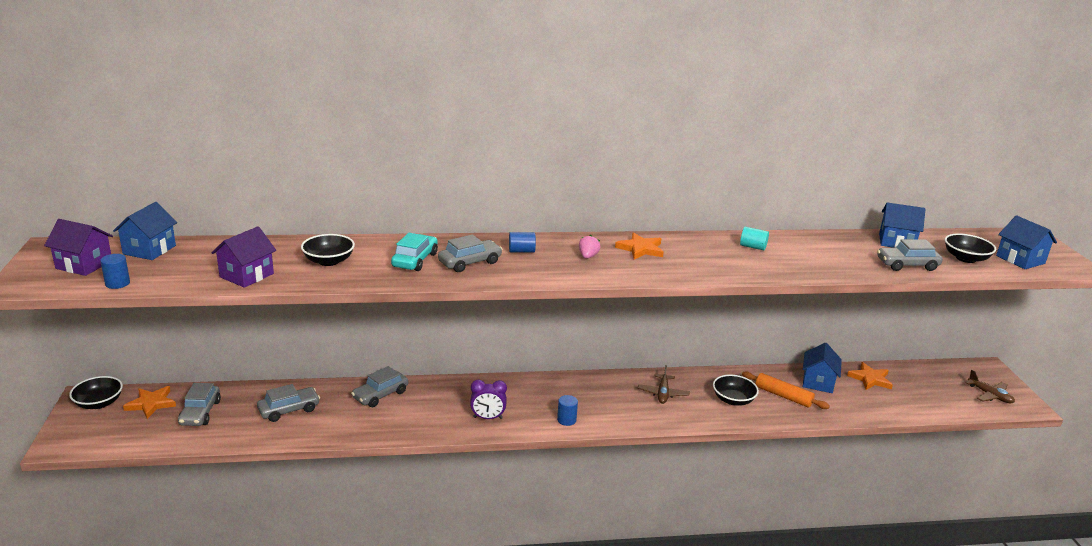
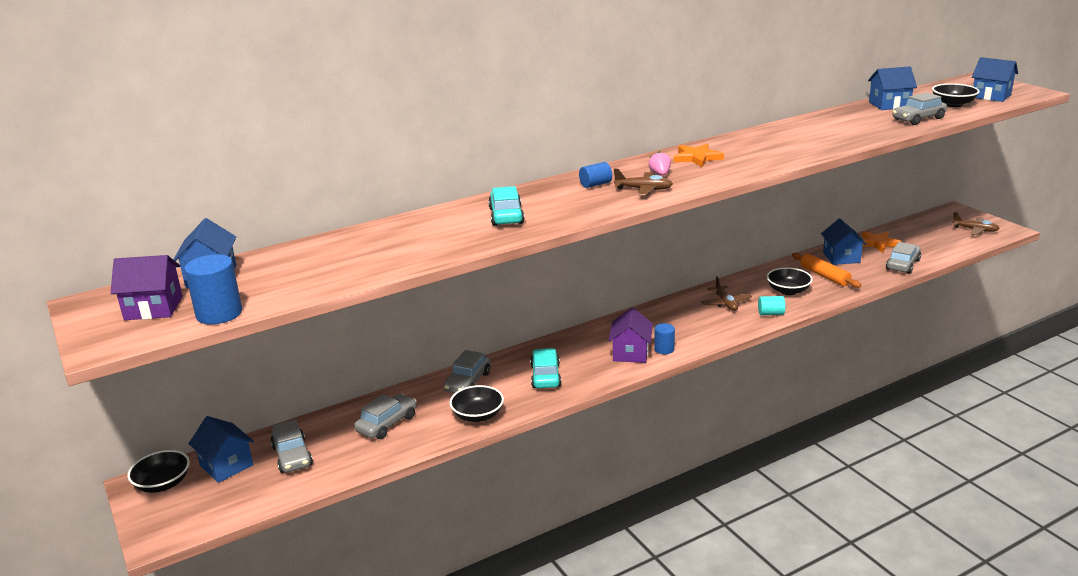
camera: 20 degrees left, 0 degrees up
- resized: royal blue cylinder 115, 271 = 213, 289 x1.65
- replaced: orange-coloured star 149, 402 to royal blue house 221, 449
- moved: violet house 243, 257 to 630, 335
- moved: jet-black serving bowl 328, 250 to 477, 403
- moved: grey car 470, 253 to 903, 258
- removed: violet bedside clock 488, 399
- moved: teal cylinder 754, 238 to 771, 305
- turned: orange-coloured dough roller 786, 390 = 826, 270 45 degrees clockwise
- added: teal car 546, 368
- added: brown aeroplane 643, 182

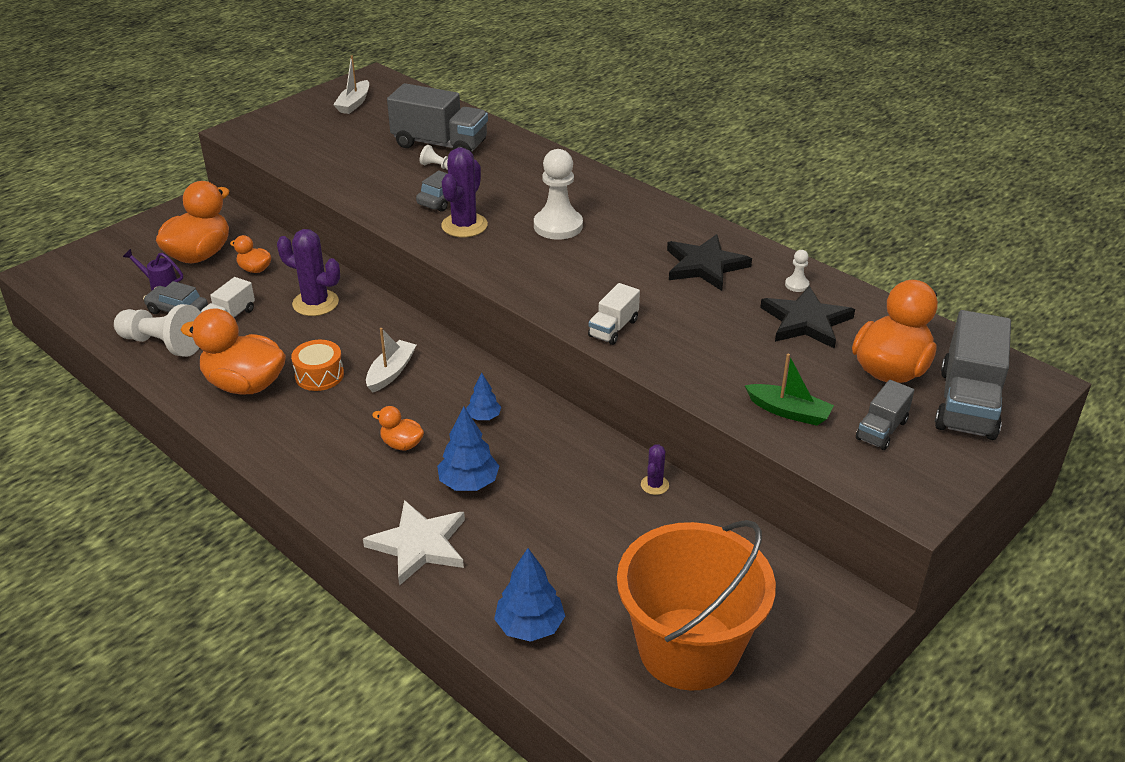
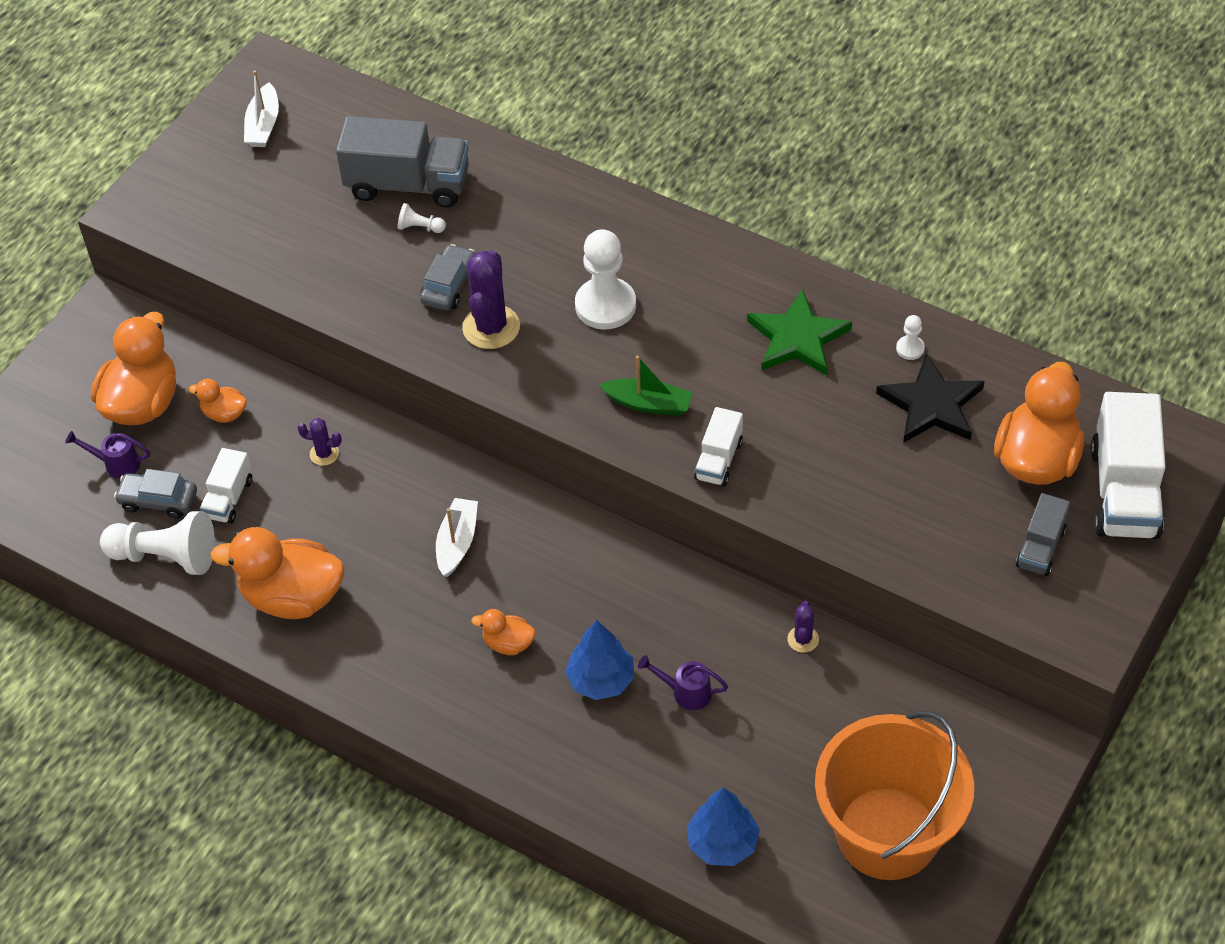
camera: 10 degrees left, 15 degrees up
- resized: violet saguaro cactus 308, 272 = 319, 442 x0.51
- removed: orange-coloured drum 317, 365
- removed: pure white star 414, 543
- removed: royal blue tree 483, 396
- recoloured: jet-black star 709, 262 to leaf-green star 799, 332
- moved: leaf-green boat 789, 389 to 646, 386
- recoloured: grey truck 973, 375 to pure white truck 1128, 465
- added: violet watering pot 683, 682

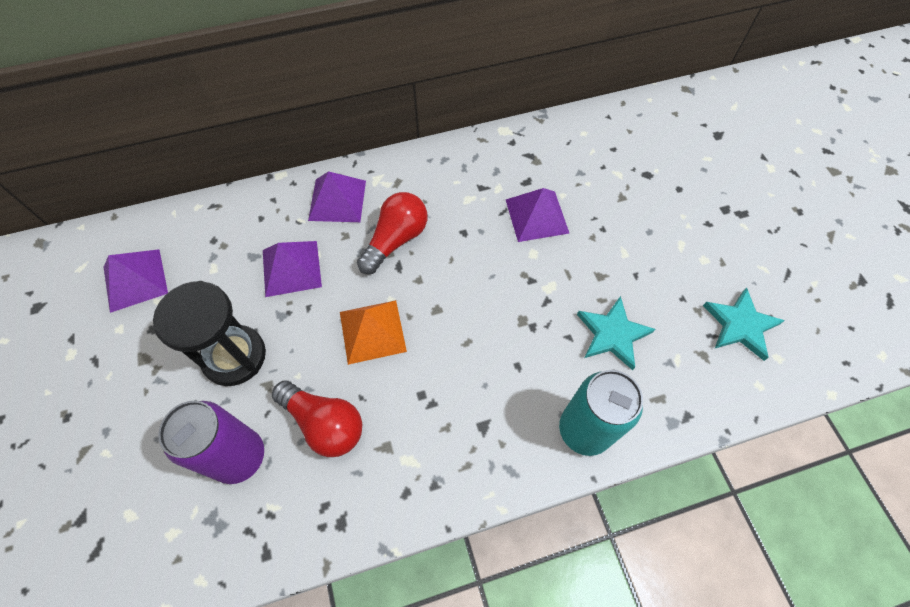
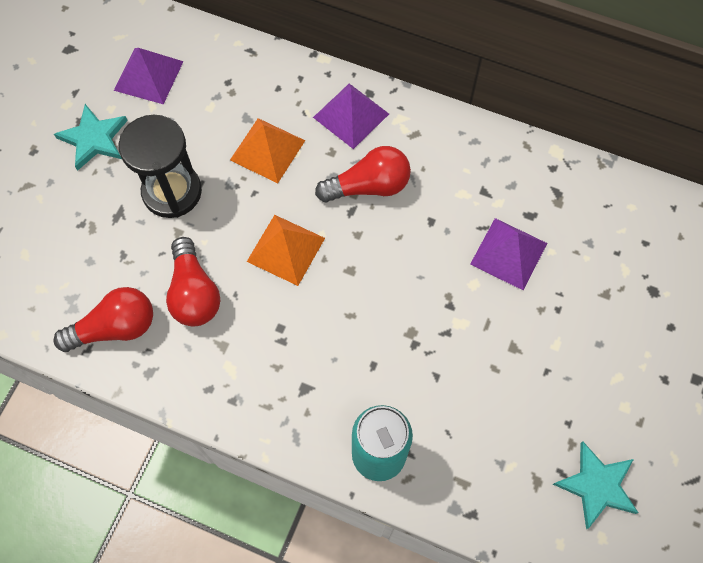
camera: 40 degrees right, 5 degrees up
- removed: violet soda can 211, 442
- recoloured: violet pyramid shape 292, 269 to orange-coloured pyramid shape 267, 150
- moved: teal star 616, 333 to 91, 137
- added: crimson lightbulb 103, 319

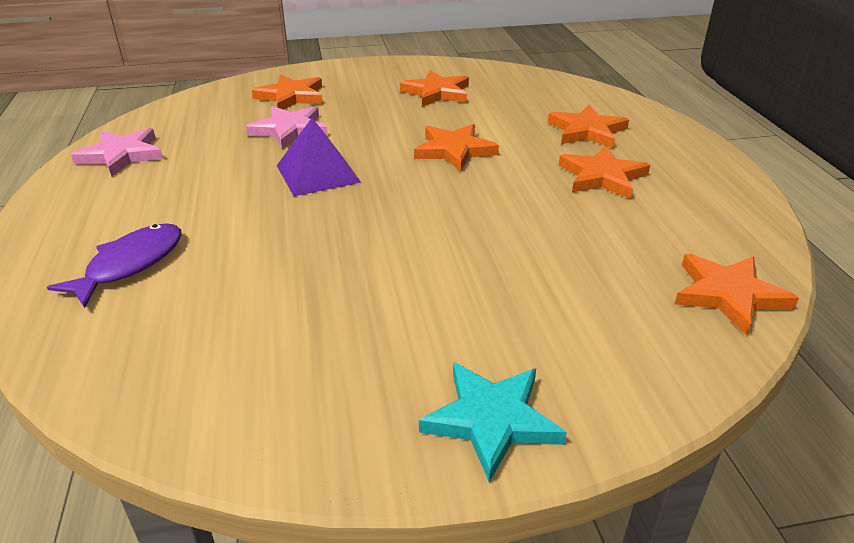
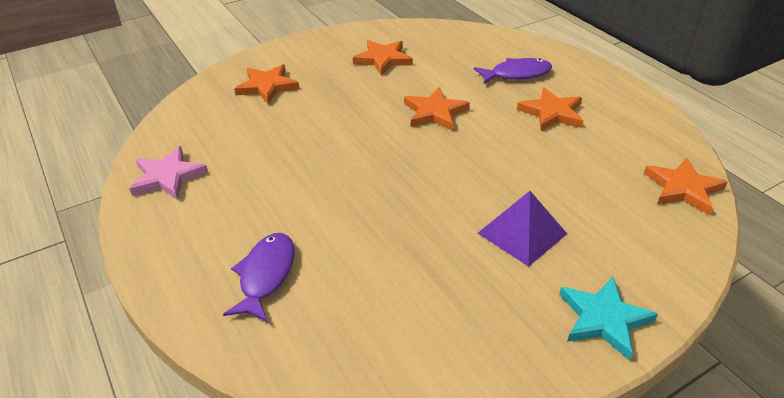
camera: 20 degrees left, 5 degrees up
- removed: rosy star 287, 127
- moved: violet pyramid shape 319, 157 to 522, 229
- replaced: orange-coloured star 588, 126 to violet fish figure 513, 71

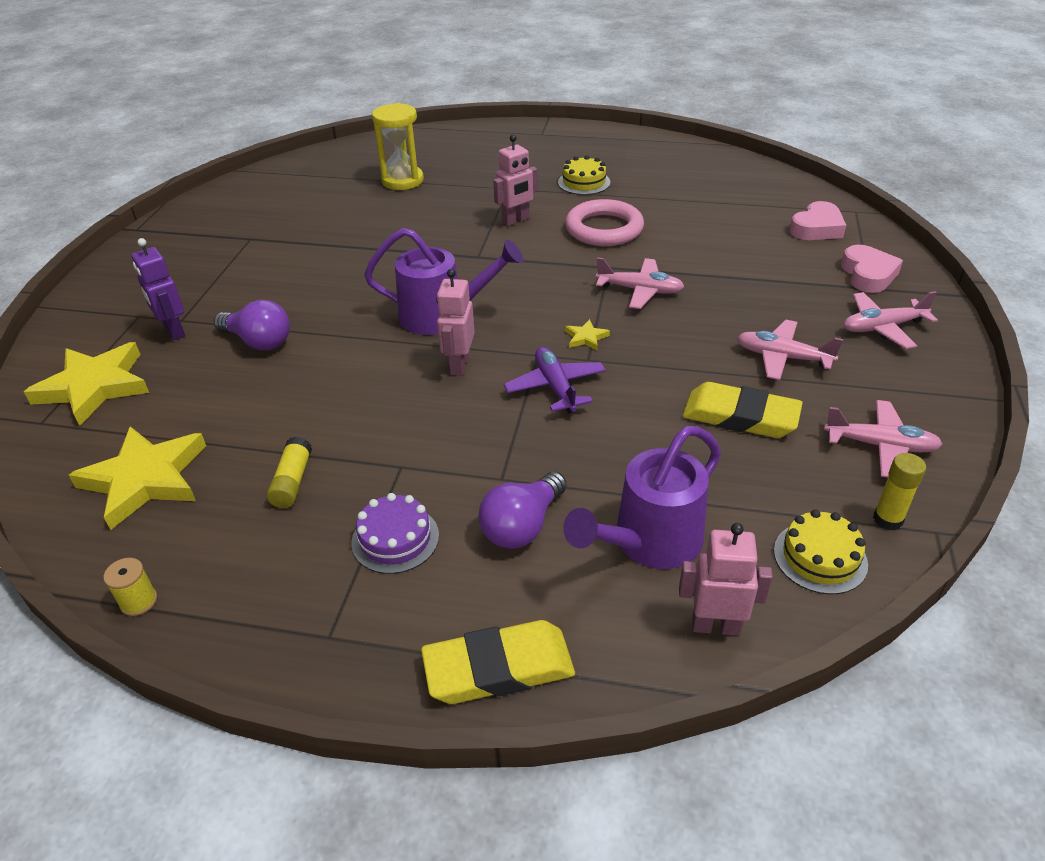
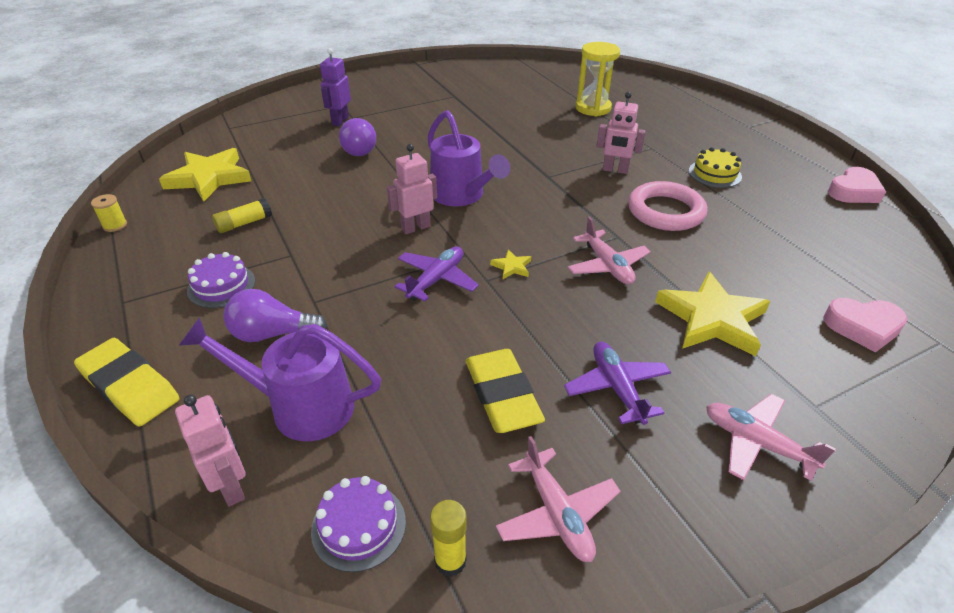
camera: 50 degrees right, 0 degrees up
- moved: bright yellow star 86, 384 to 712, 313
- recoloured: rosy aeroplane 790, 350 to violet aeroplane 617, 383
- recoloured: bright yellow layer cake 821, 552 to violet layer cake 358, 524
- moved: rosy heart 872, 269 to 857, 185

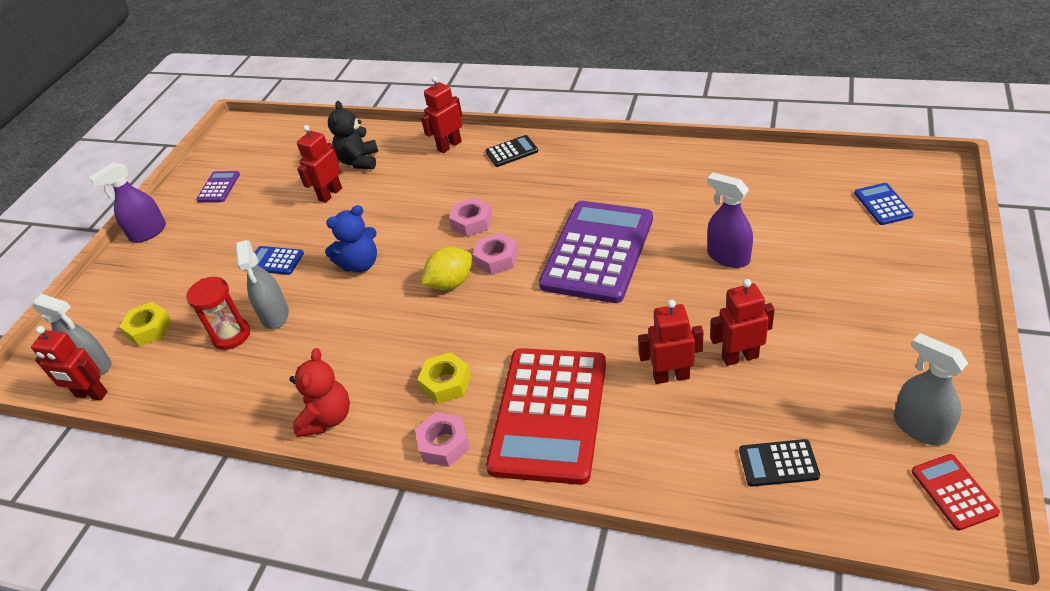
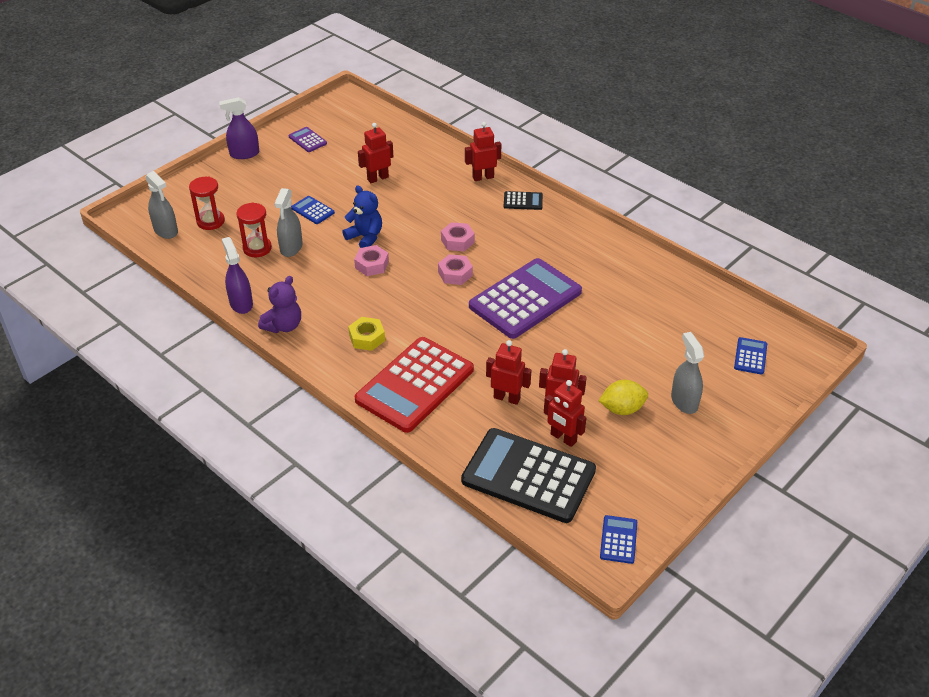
camera: 20 degrees right, 0 degrees up
- moved: crimson toy robot 69, 363 to 565, 413
- replaced: bright yellow hexagon nut 145, 324 to crimson hourglass 207, 203
- turned: violet adding machine 218, 186 = 308, 139 75 degrees counterclockwise
- recoloured: crimson stuffed bear 319, 392 to violet stuffed bear 279, 304
- turned: royal blue stuffed bear 351, 239 = 362, 216 135 degrees counterclockwise
- removed: jet-black stuffed bear 353, 135
- moved: rosy hexagon nut 442, 439 to 371, 260
- moved: bright yellow toy lemon 446, 268 to 623, 397
- moved: violet spray bottle 730, 220 to 237, 275
- resized: jet-black adding machine 779, 463 = 528, 475 x2.37
- moved: grey spray bottle 931, 389 to 687, 373
- recoloured: crimson adding machine 956, 492 to royal blue adding machine 618, 539

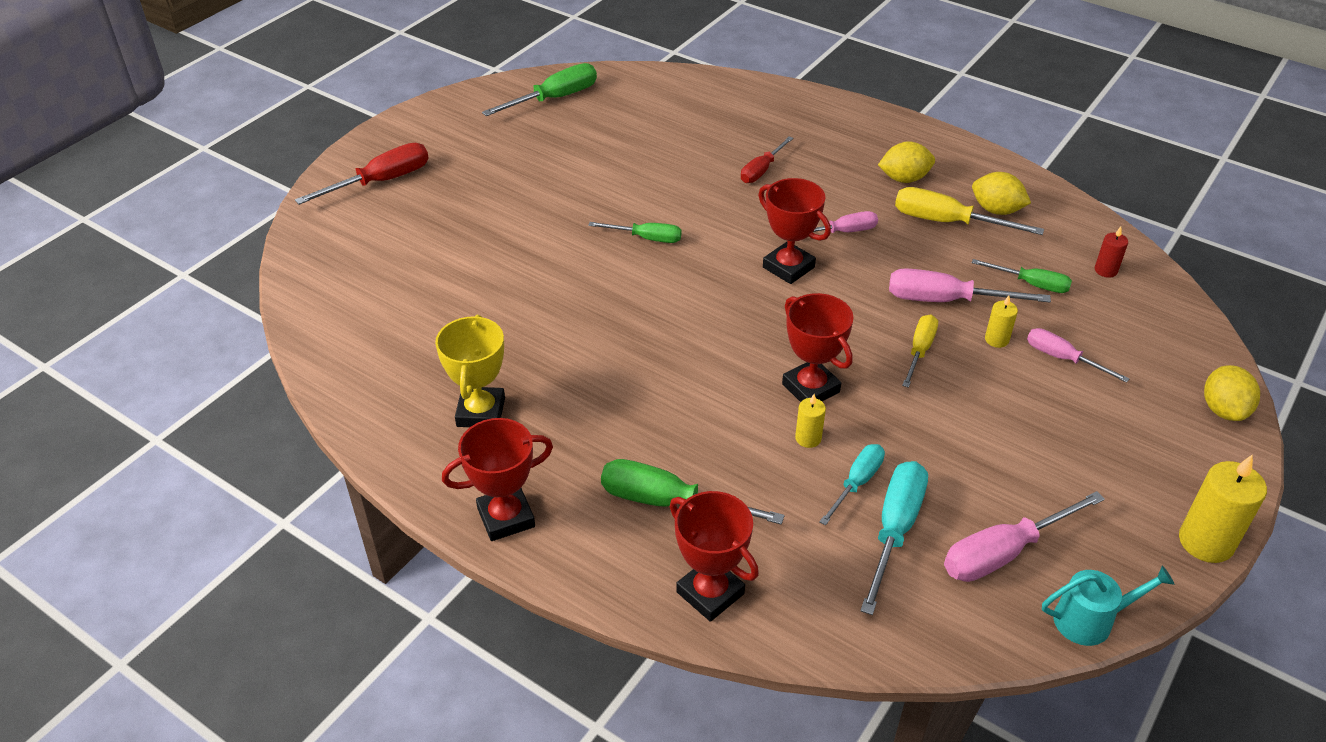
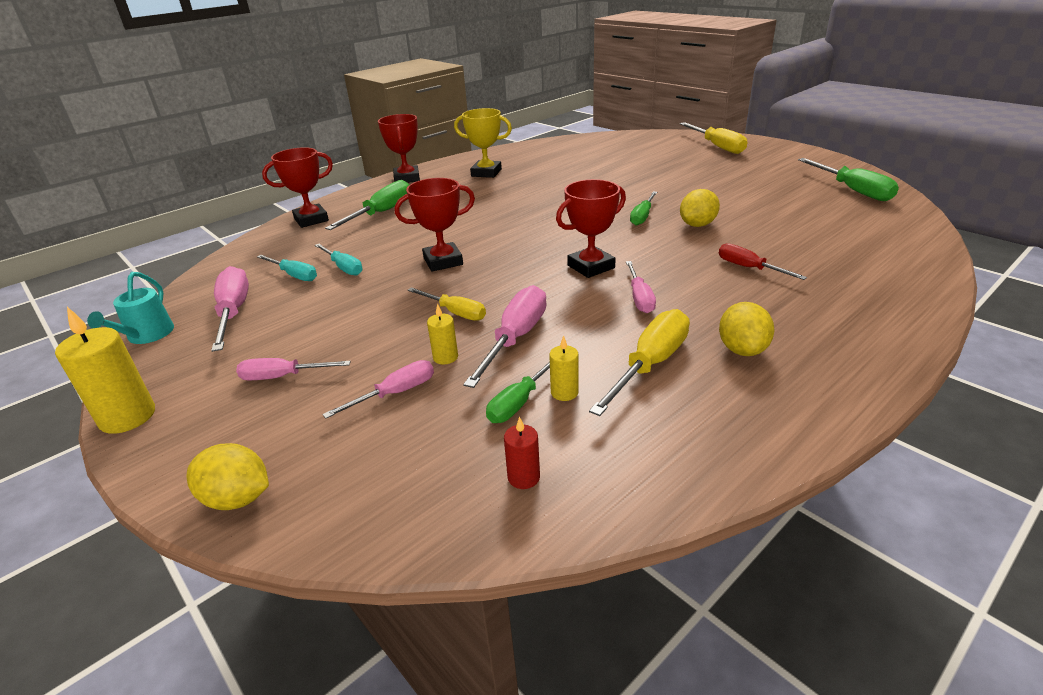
camera: 105 degrees right, 10 degrees down
- recoloured: crimson hand screwdriver 362, 174 to bright yellow hand screwdriver 713, 138
- moved: bright yellow candle 810, 421 to 564, 368
- resized: teal hand screwdriver 894, 538 = 287, 268 x0.64
- moved: bright yellow toy lemon 1001, 193 to 700, 208
- added: rosy hand screwdriver 293, 369

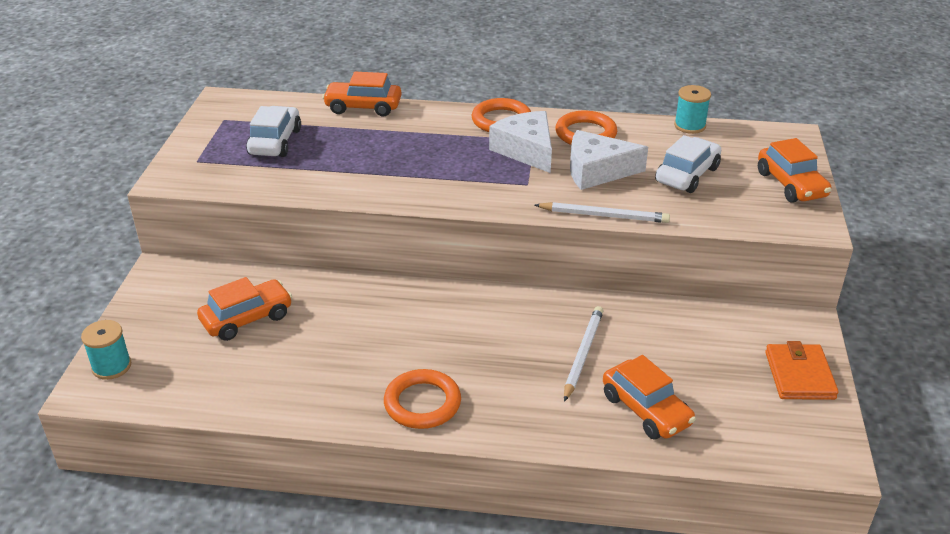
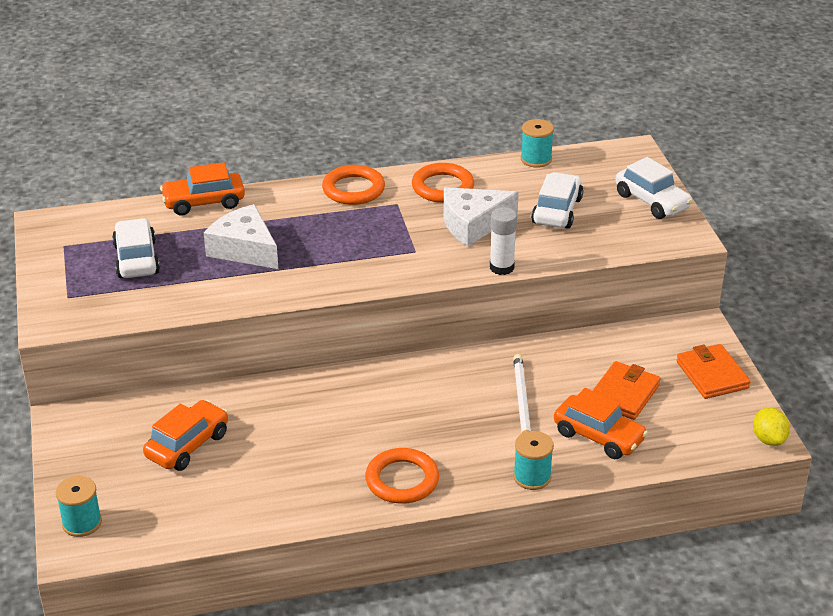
camera: 20 degrees left, 0 degrees up
- moved: pure white cheese wedge 520, 142 to 241, 236
- replaced: pure white lead pencil 602, 212 to pure white glue 503, 241
- recoloured: orange-coloured car 795, 170 to pure white car 654, 188
- added: teal reel of thread 533, 460
- added: orange-coloured billfold 627, 390
- added: bright yellow toy lemon 771, 426

